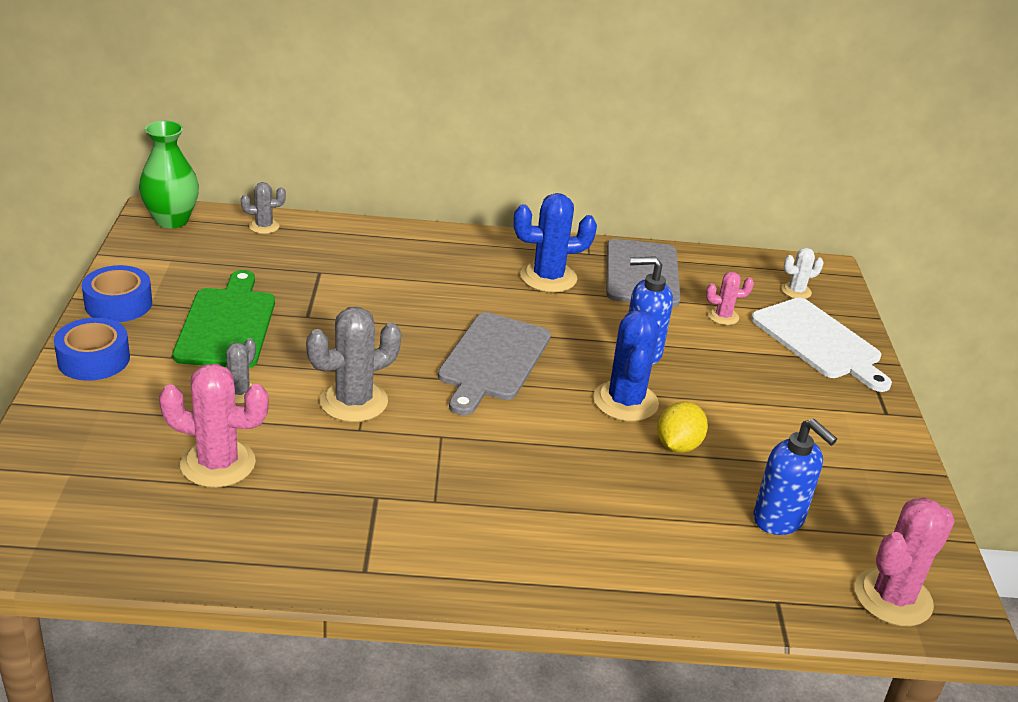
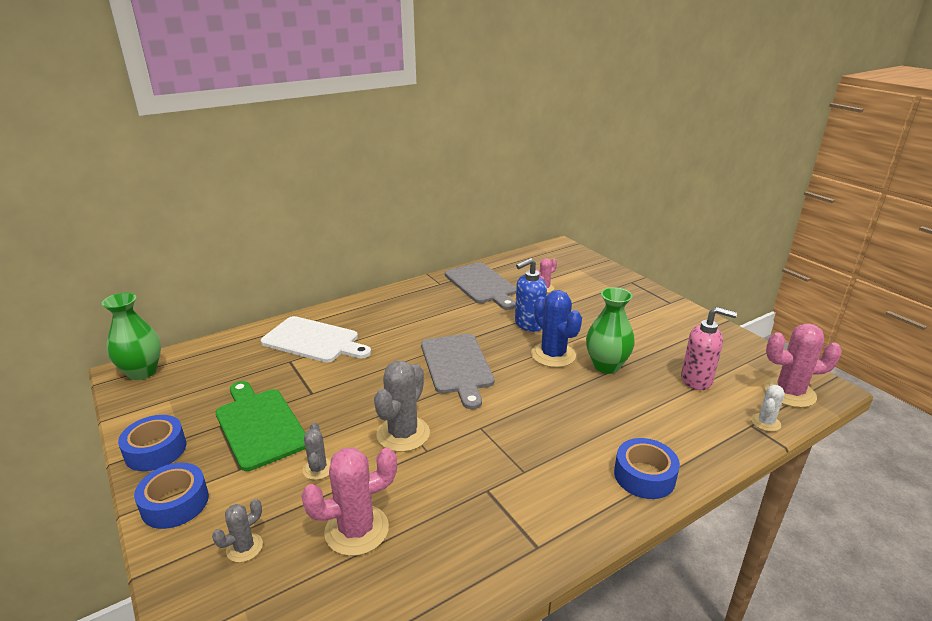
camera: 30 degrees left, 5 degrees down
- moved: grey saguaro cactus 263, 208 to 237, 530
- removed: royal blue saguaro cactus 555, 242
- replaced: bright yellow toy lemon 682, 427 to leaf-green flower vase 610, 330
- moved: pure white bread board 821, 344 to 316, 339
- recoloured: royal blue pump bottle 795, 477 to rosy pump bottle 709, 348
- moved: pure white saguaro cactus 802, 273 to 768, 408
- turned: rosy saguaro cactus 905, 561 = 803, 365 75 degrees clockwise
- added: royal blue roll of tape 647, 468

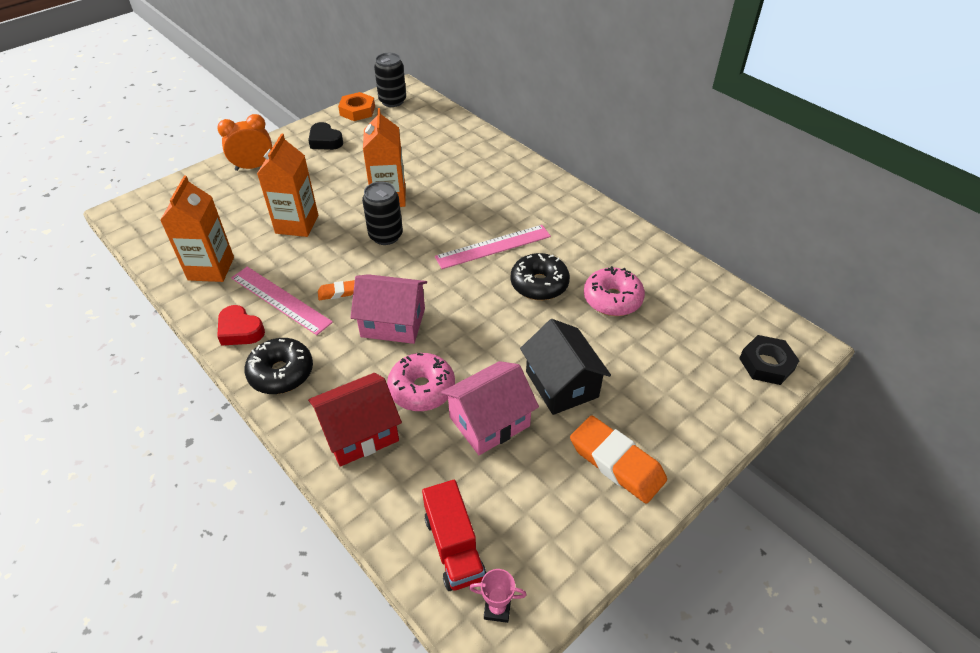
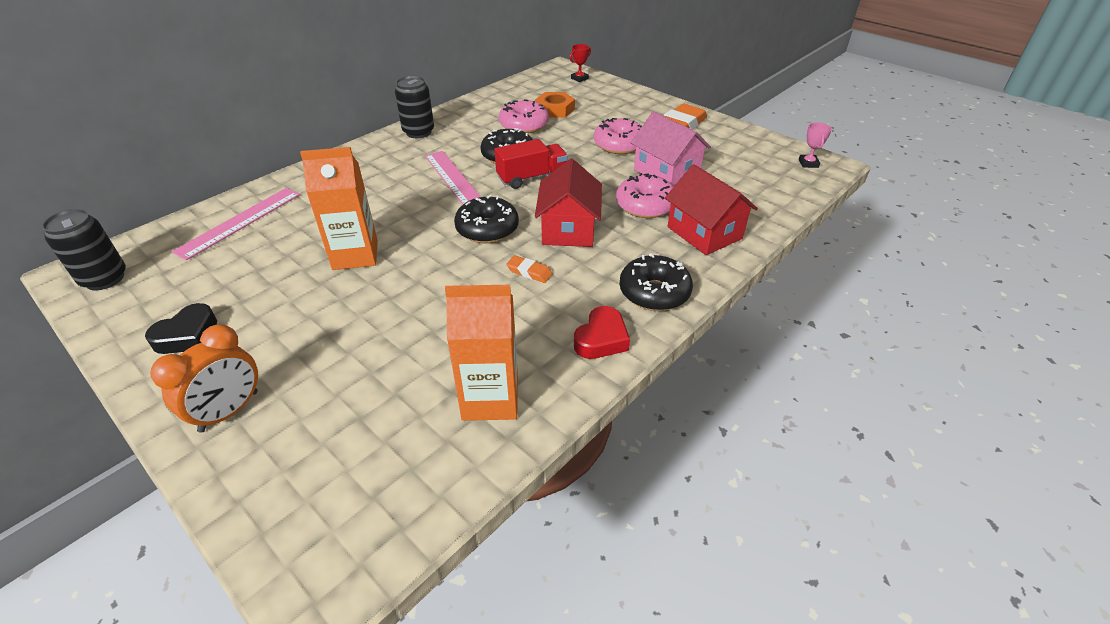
camera: 95 degrees left, 5 degrees down
- turned: orange-coloured bedside clock 244, 142 = 204, 378 120 degrees counterclockwise
- moved: rosy straightedge 282, 301 to 236, 224
- removed: orange-coloured juice carton 287, 185
- turned: orange-coloured pencil eraser 336, 290 = 529, 269 45 degrees counterclockwise
- moved: orange-coloured hexagon nut 356, 106 to 555, 105
- recoloured: rosy house 388, 309 to crimson house 568, 203
- moved: jet-black soda can 382, 213 to 414, 107
- moved: crimson truck 454, 535 to 531, 164
- replaced: jet-black house 565, 367 to rosy glazed donut 618, 136
- replaced: jet-black hexagon nut 769, 360 to crimson trophy 580, 63
- added: jet-black glazed donut 486, 219

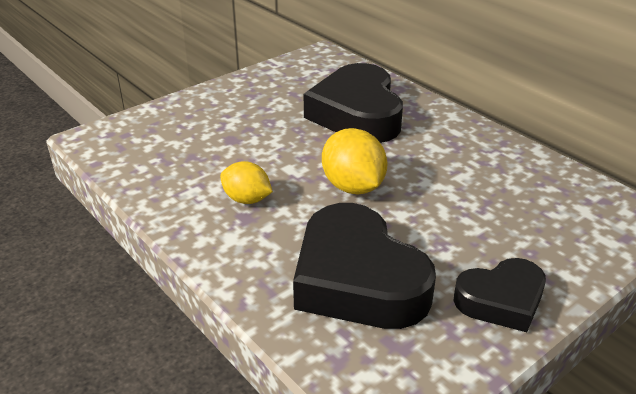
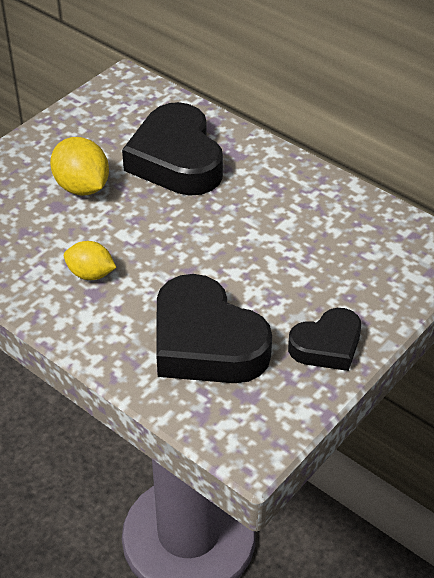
camera: 10 degrees left, 10 degrees up
- moved: bright yellow toy lemon 355, 161 to 79, 166

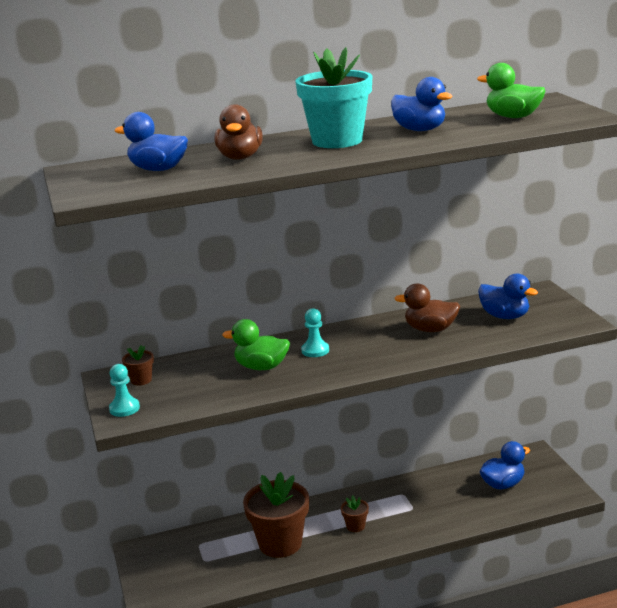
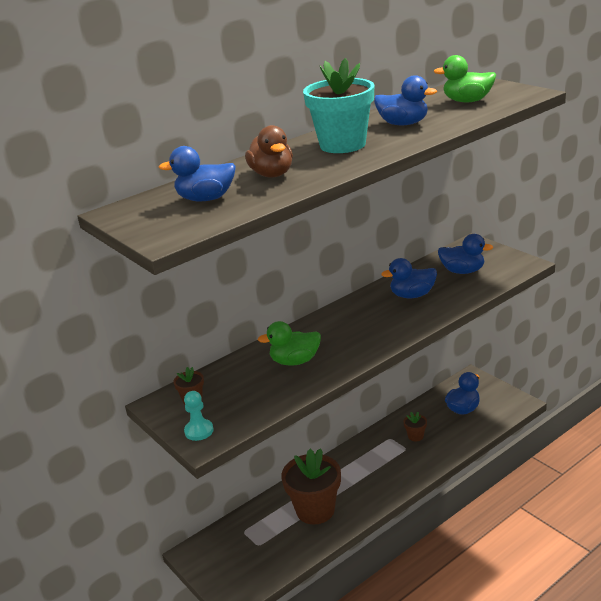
camera: 20 degrees left, 5 degrees up
- removed: teal pawn 315, 332
- moved: brown flower pot 355, 513 to 415, 427
- recoloured: brown duck 427, 307 to royal blue duck 409, 278

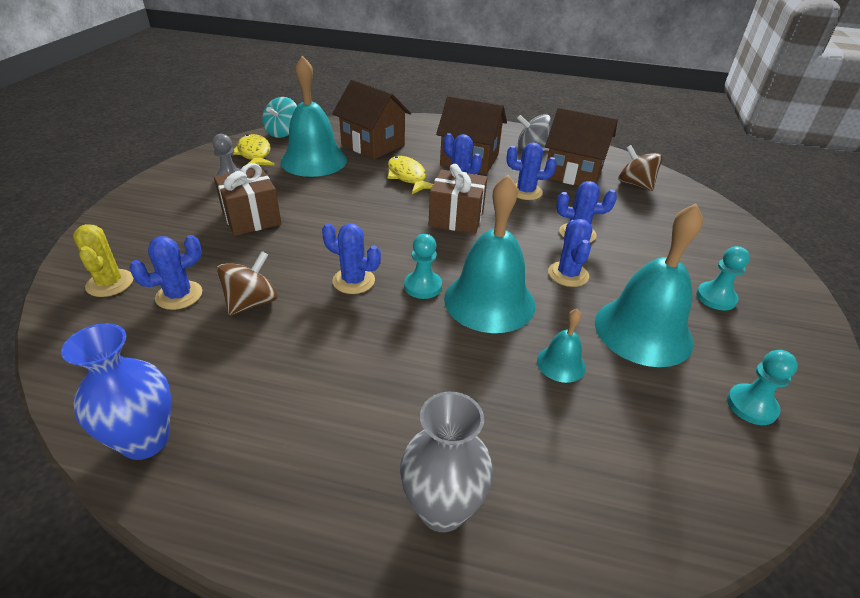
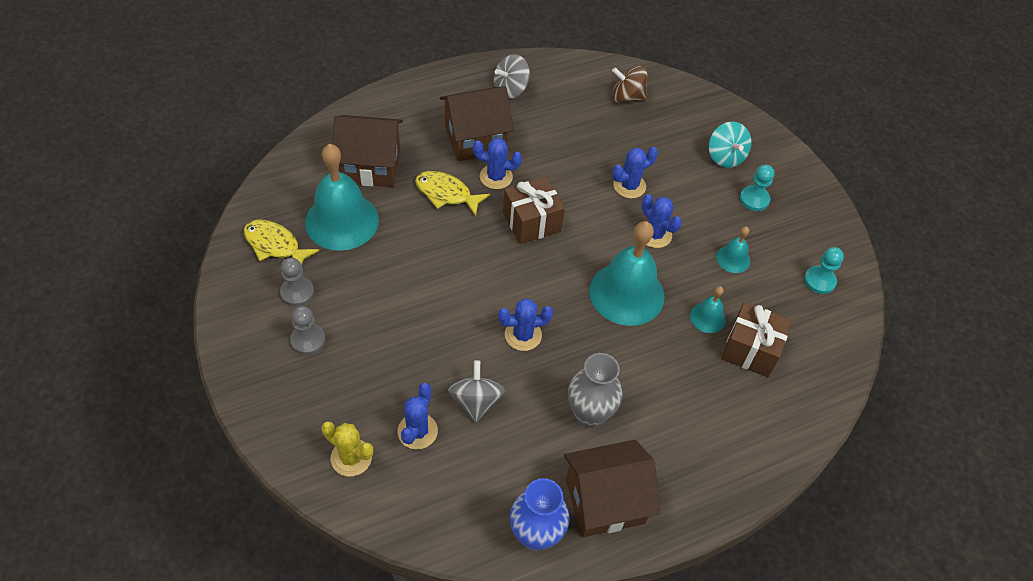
camera: 40 degrees left, 15 degrees up
- moved: brown gift 248, 199 to 756, 339
- recoloured: brown whirligig 247, 283 to grey whirligig 476, 391
- moved: teal whirligig 279, 117 to 730, 145
- moved: grey flower vase 446, 462 to 595, 390
- removed: teal pawn 423, 266
- removed: royal blue saguaro cactus 532, 171
- moved: brown house 581, 146 to 612, 488
- resized: teal bell 649, 285 = 733, 249 x0.47
- added: grey pawn 307, 330

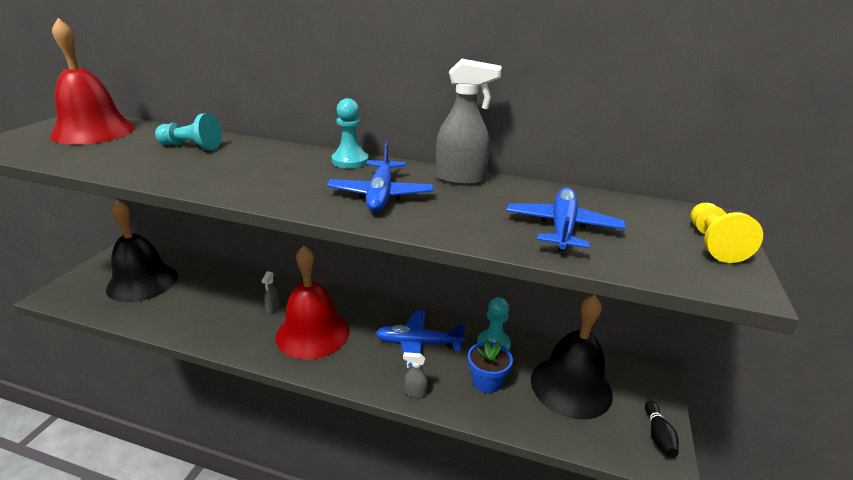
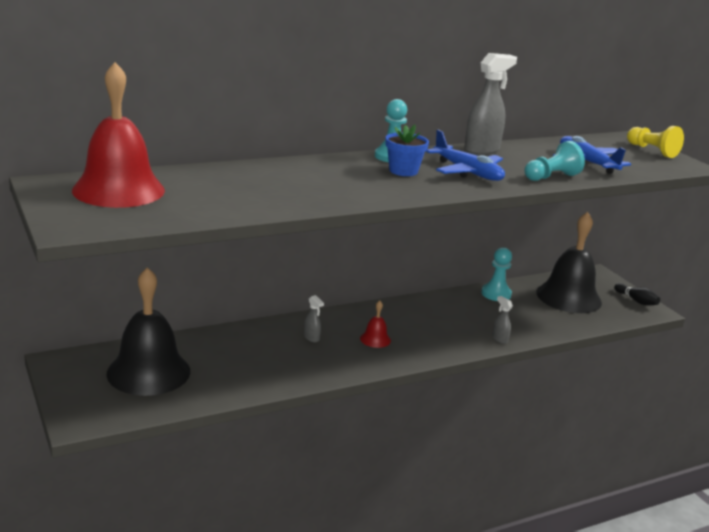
camera: 45 degrees left, 5 degrees down
- moved: teal pawn 188, 131 to 554, 161
- resized: crimson bell 312, 302 = 375, 324 x0.42
- removed: royal blue aeroplane 420, 339
- turned: grey spray bottle 415, 375 = 502, 320 90 degrees clockwise
- moved: royal blue flower pot 490, 366 to 407, 150

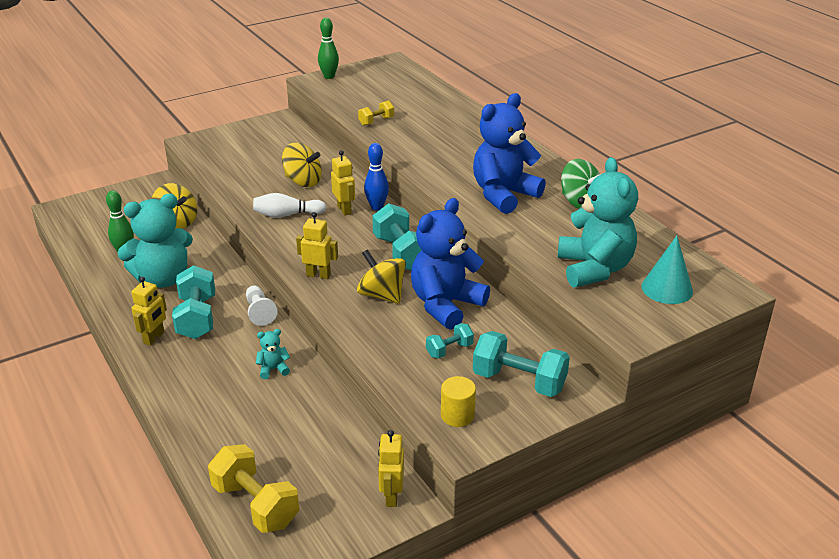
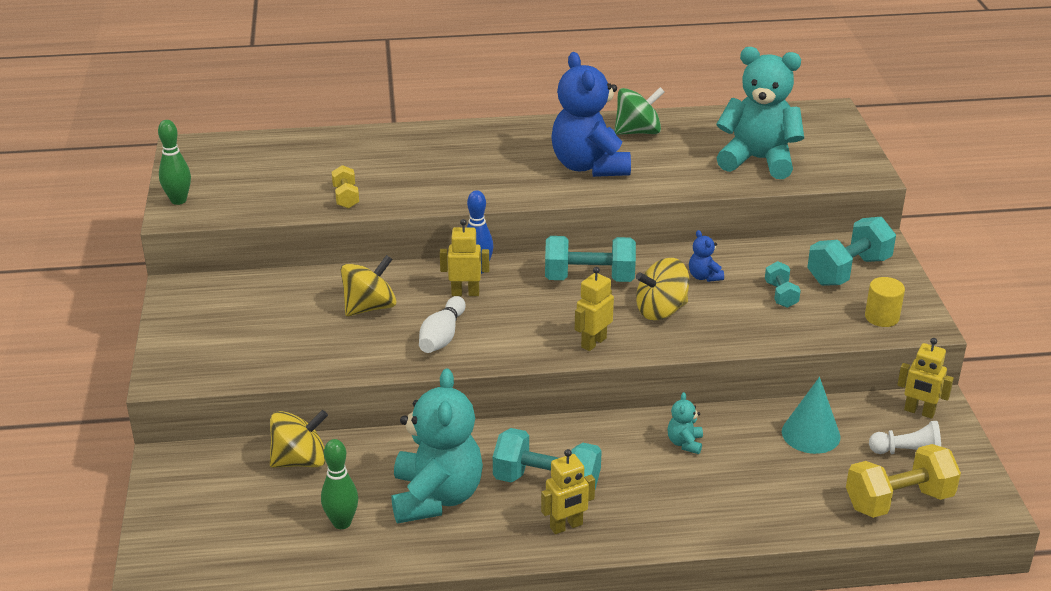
camera: 65 degrees left, 0 degrees up
- turned: bright yellow toy robot 149, 311 = 568, 491 105 degrees clockwise
- moved: pure white pawn 262, 306 to 905, 437
- resized: royal blue stuffed bear 450, 264 = 706, 256 x0.41
- moved: teal cone shape 667, 270 to 811, 415

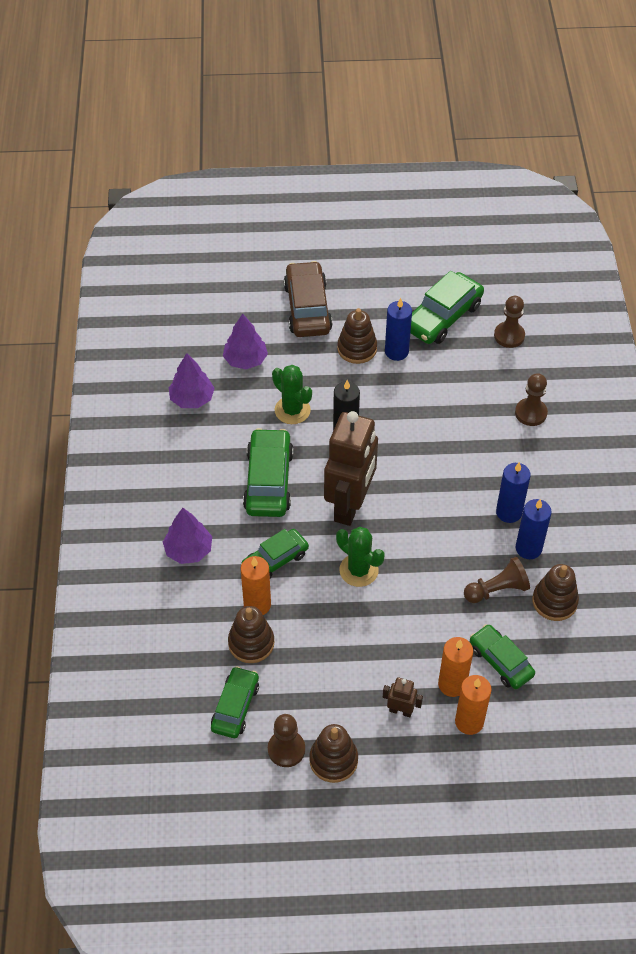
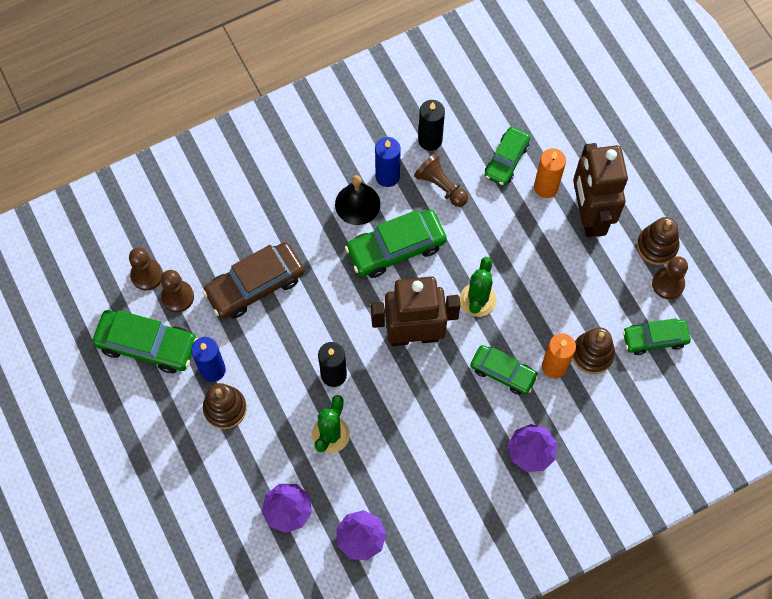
camera: 115 degrees left, 15 degrees up
- moved: leaf-green car 268, 472 to 396, 244
- moved: brown car 308, 299 to 253, 280
- resized: brown toy robot 403, 697 = 600, 190 x2.42
- removed: orange-coloured candle 473, 705
- replaced: royal blue candle 513, 492 to jet-black bell 357, 200
- moved: brown pawn 531, 399 to 177, 291
- replaced: brown stacking toy 555, 592 to jet-black candle 431, 125

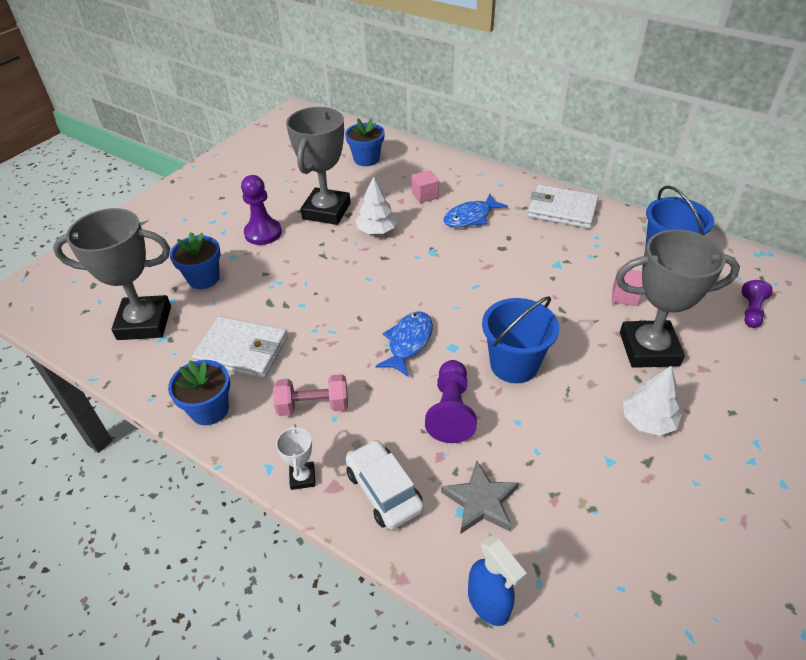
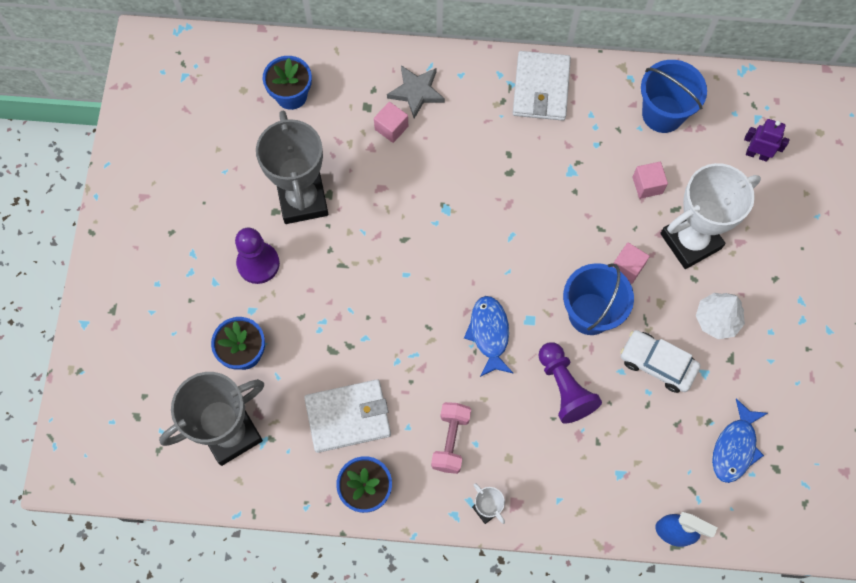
camera: 30 degrees left, 25 degrees up
- turned: rosy dumbbell 310, 395 = 451, 438 45 degrees counterclockwise
- moved: pure white car 384, 485 to 660, 361
- removed: pure white tree 376, 205
- moved: grey star 480, 497 to 416, 92
- moved: royal blue fish figure 476, 211 to 740, 440
- turned: pure white billfold 563, 207 = 542, 86 75 degrees counterclockwise
- recoloured: grey trophy 678, 298 to pure white trophy 710, 216
- replaced: violet pawn 757, 304 to violet toy robot 767, 140
- added: rosy block 631, 263

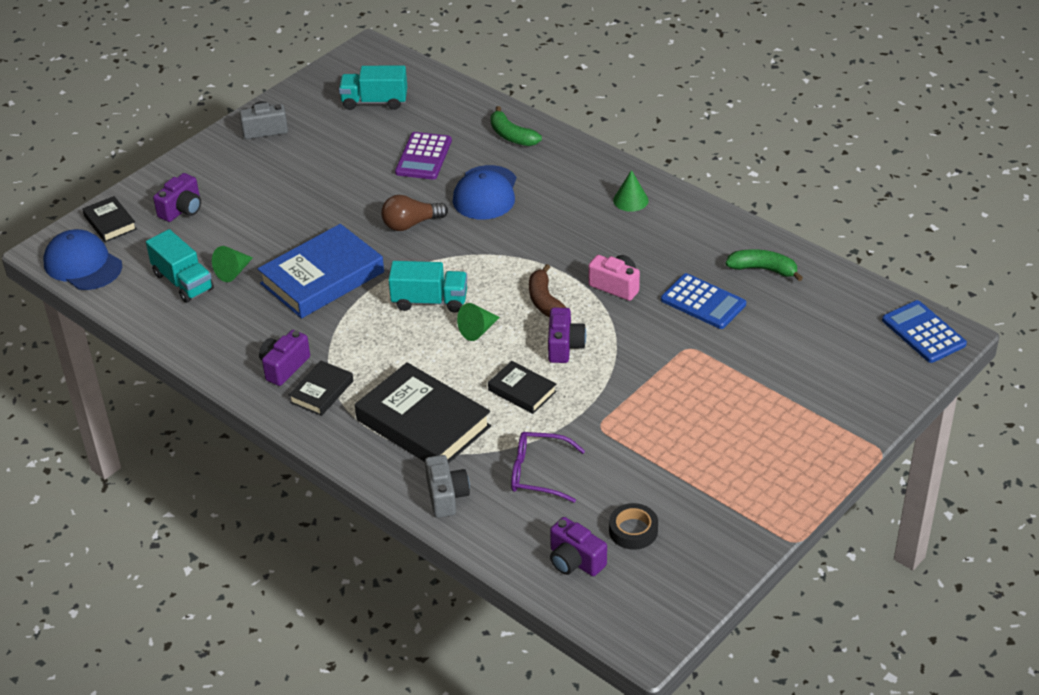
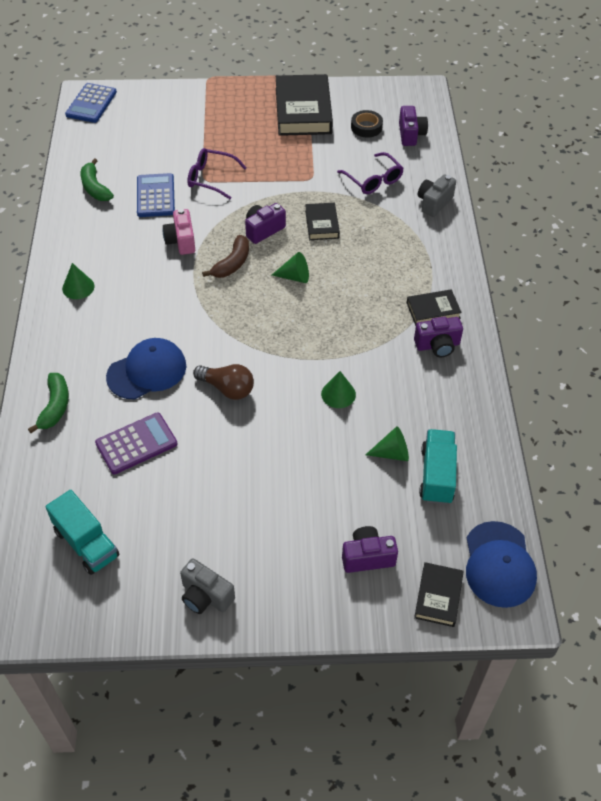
camera: 135 degrees left, 10 degrees up
- replaced: royal blue hardback 321, 271 to leaf-green cone shape 338, 389
- moved: jet-black hardback 423, 413 to 304, 105
- removed: teal truck 427, 287
- added: violet eyeglasses 217, 173

